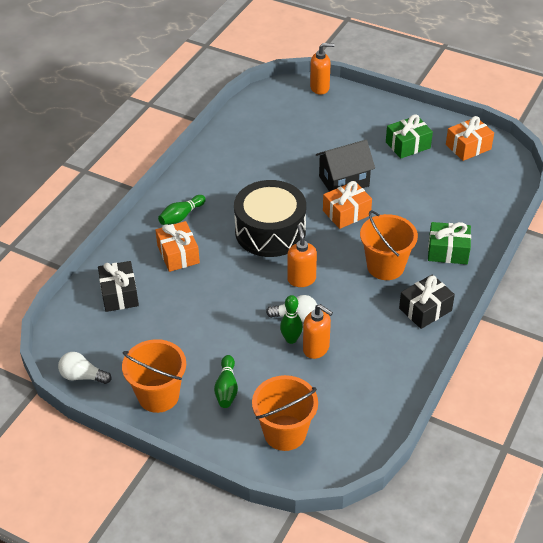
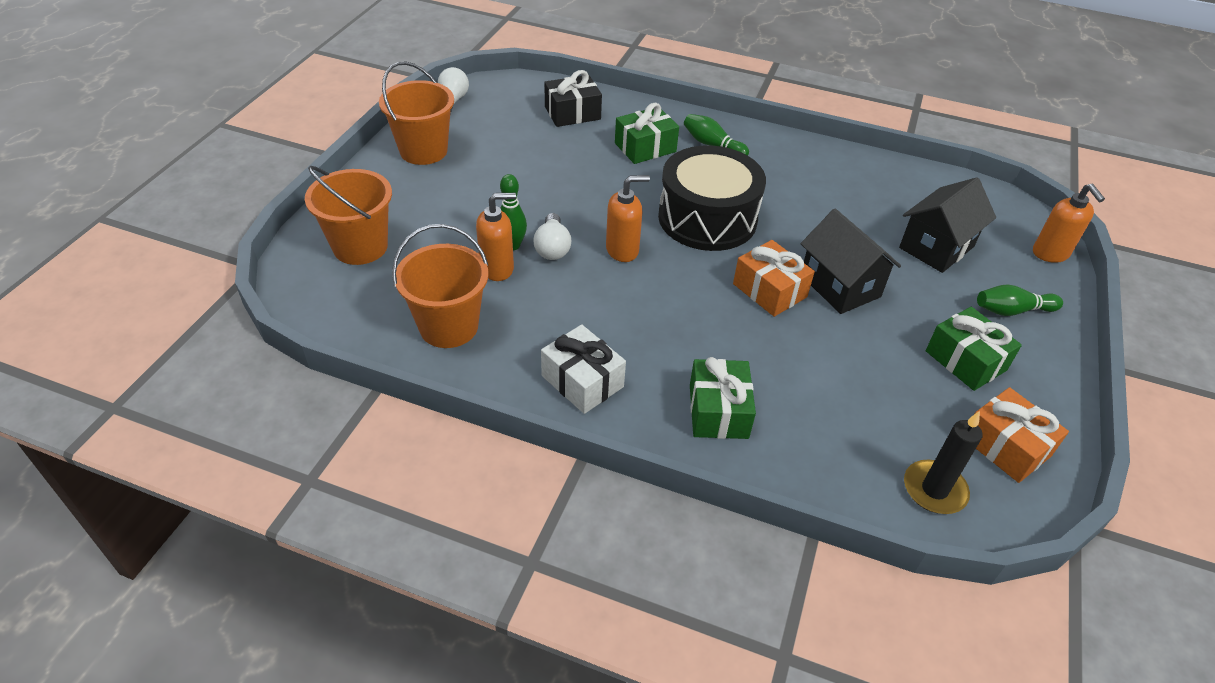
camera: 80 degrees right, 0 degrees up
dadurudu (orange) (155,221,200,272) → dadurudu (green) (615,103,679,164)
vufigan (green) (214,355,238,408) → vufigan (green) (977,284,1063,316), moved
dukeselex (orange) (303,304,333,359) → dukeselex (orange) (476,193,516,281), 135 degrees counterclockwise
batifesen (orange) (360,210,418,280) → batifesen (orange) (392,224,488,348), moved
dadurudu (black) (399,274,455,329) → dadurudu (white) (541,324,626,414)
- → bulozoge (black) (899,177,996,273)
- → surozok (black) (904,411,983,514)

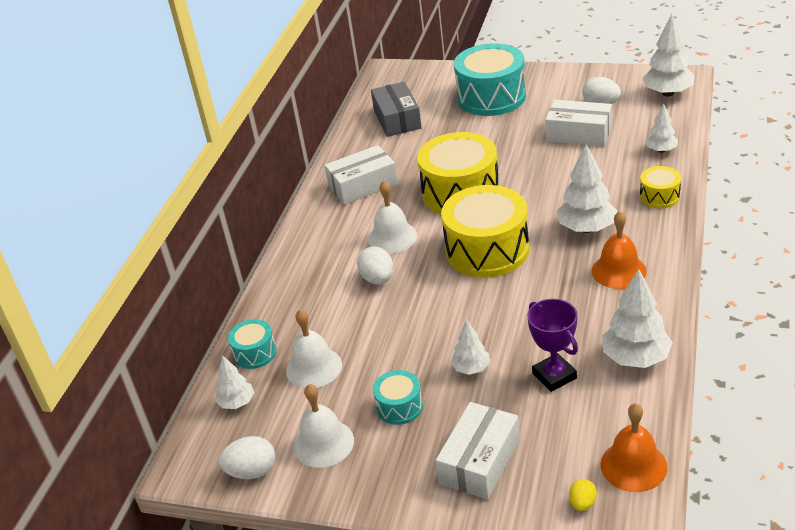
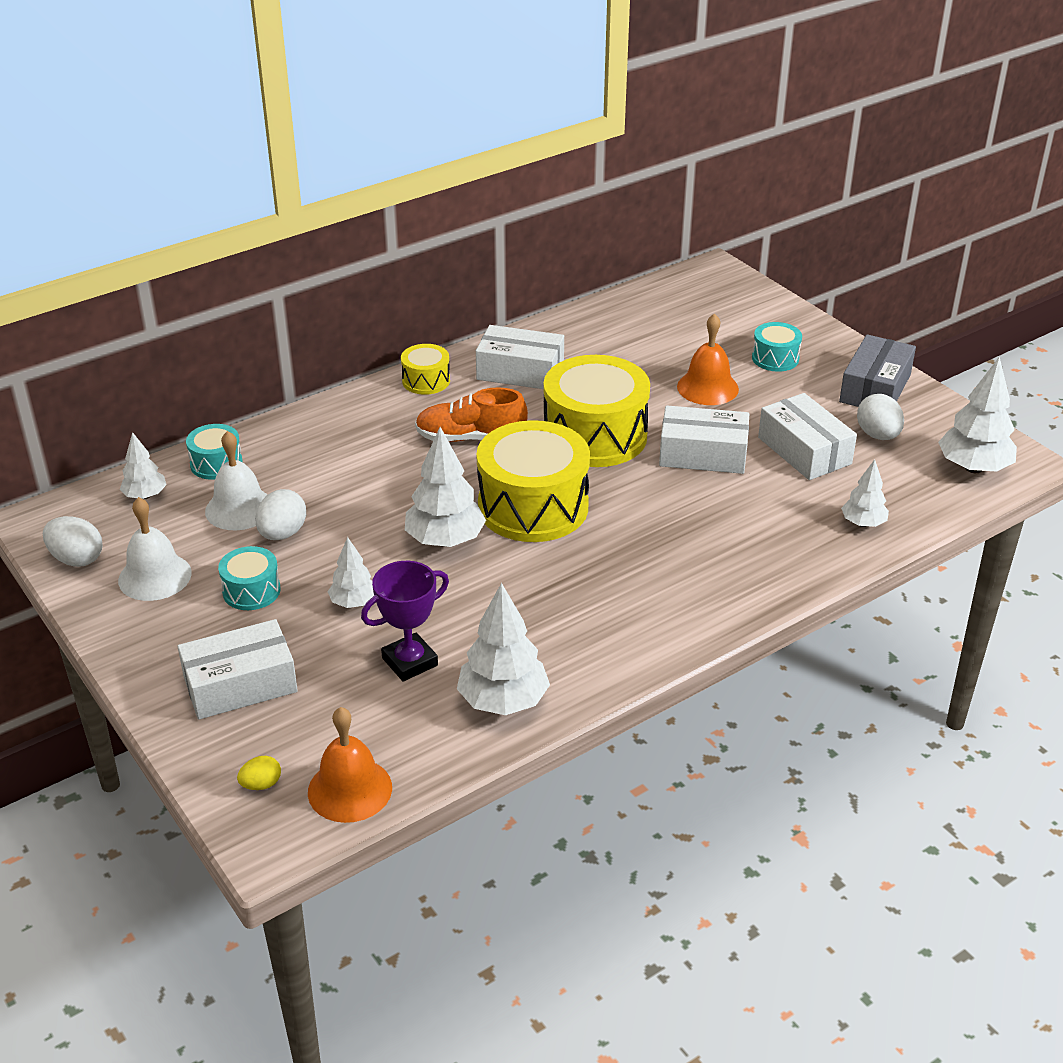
camera: 35 degrees right, 0 degrees up
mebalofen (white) (357,247,394,284) → mebalofen (white) (255,489,306,540), moved
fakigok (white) (368,181,417,253) → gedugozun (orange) (415,387,528,442)
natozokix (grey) (371,82,422,137) → natozokix (grey) (839,334,916,407), moved
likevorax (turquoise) (454,43,526,116) → likevorax (turquoise) (752,322,802,372), x0.48
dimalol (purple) (527,299,578,392) → dimalol (purple) (361,561,449,682), 45 degrees clockwise
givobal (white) (557,144,617,233) → givobal (white) (405,427,486,547), moved
fakigok (orange) (592,211,647,289) → fakigok (orange) (677,313,739,405), moved
likevorax (yellow) (640,166,681,208) → likevorax (yellow) (401,344,450,395), moved
- → natozokix (white) (659,405,749,474)

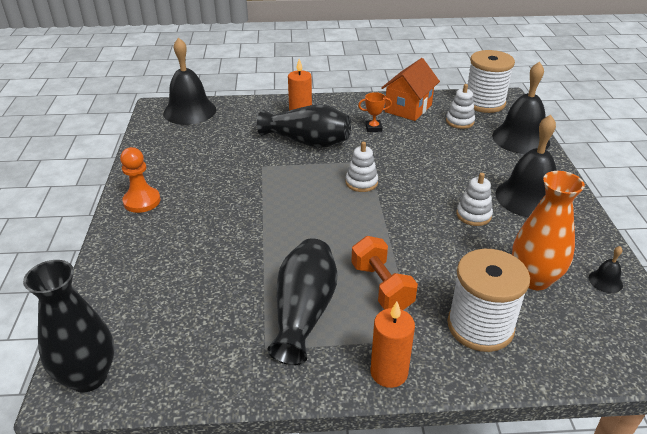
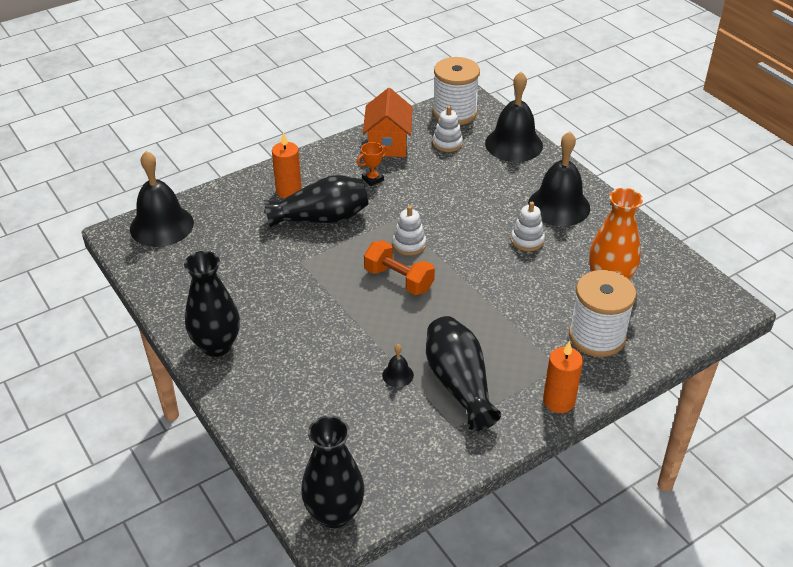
camera: 30 degrees left, 5 degrees up
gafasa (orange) (120,147,160,213) → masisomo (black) (184,251,240,357)
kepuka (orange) (351,236,418,310) → kepuka (orange) (364,241,435,295), moved
fakigok (black) (589,246,623,293) → fakigok (black) (382,344,414,387), moved

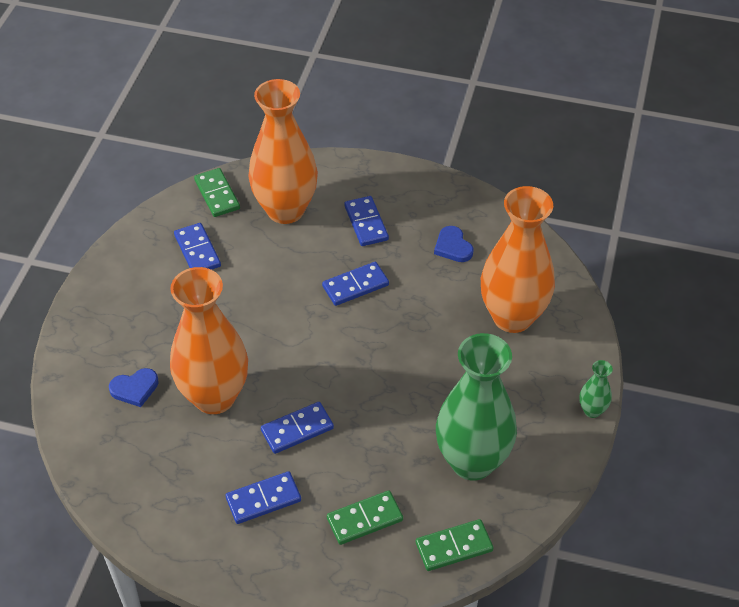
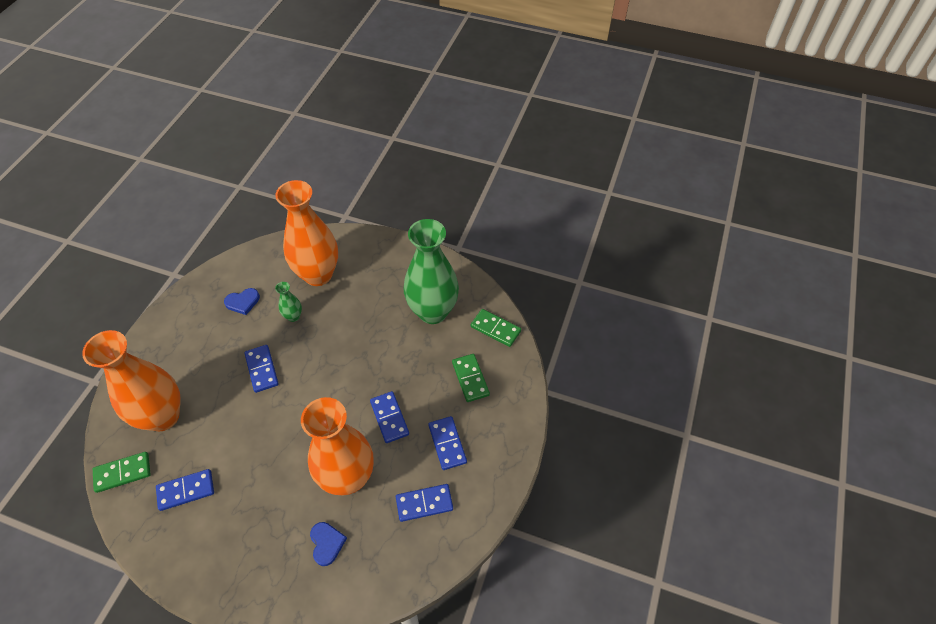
camera: 85 degrees left, 5 degrees up
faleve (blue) (344,196,389,246) → faleve (blue) (396,484,453,522), moved
faleve (green) (416,519,493,571) → faleve (green) (471,309,521,347), 45 degrees counterclockwise
masisomo (green) (579,360,613,418) → masisomo (green) (275,282,302,322), moved

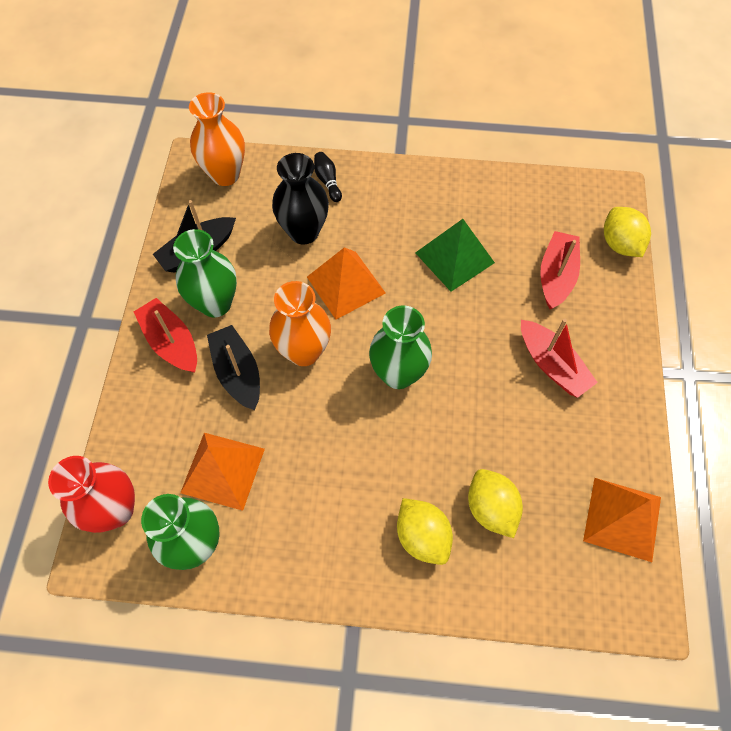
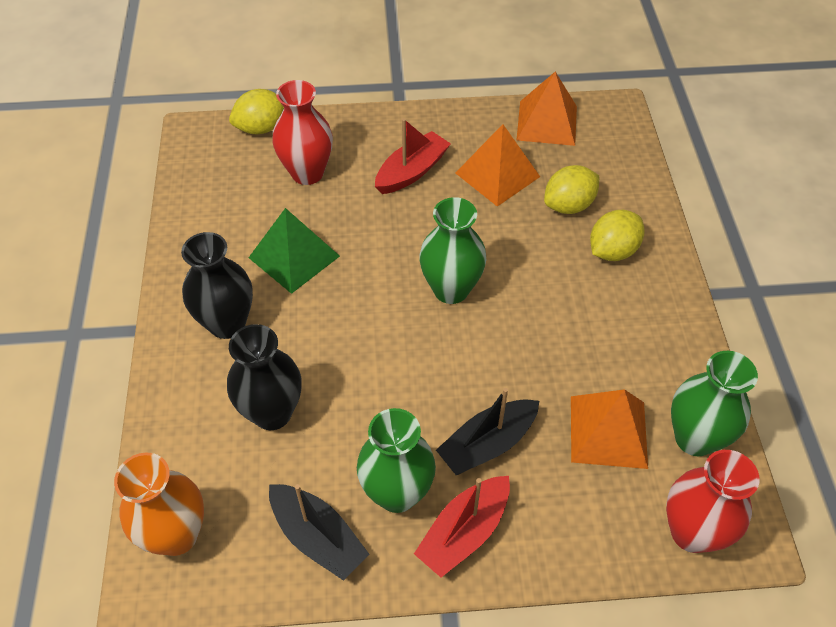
camera: 100 degrees left, 10 degrees down
masisomo (orange) (269,281,331,366) → -
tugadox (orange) (307,247,385,319) → tugadox (orange) (455,124,540,207), moved
vufigan (black) (314,152,342,202) → -
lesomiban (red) (540,231,580,309) → masisomo (red) (272,80,333,185)
- → masisomo (black) (181,232,253,339)

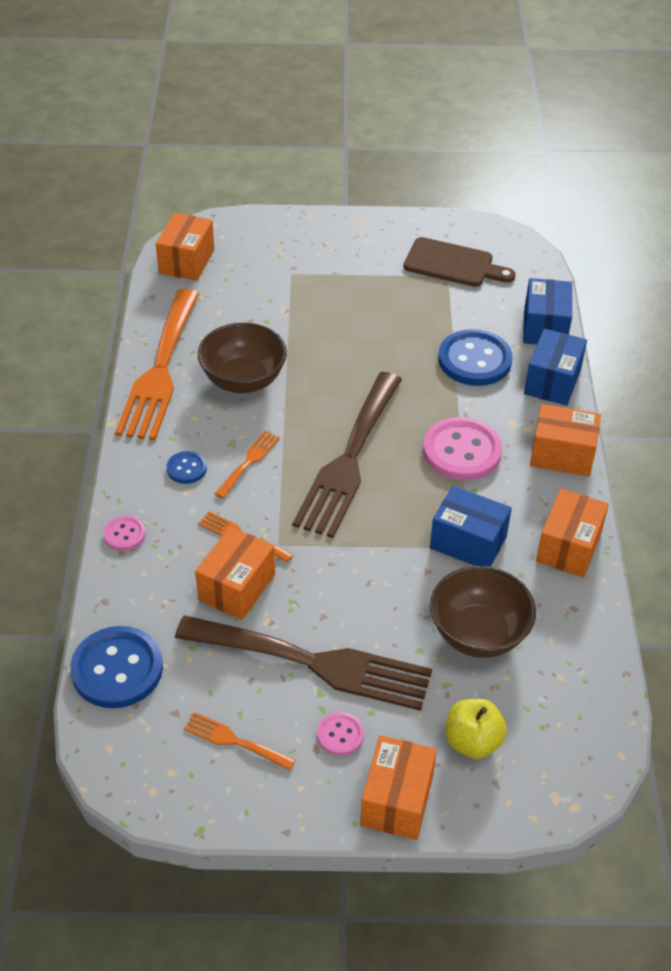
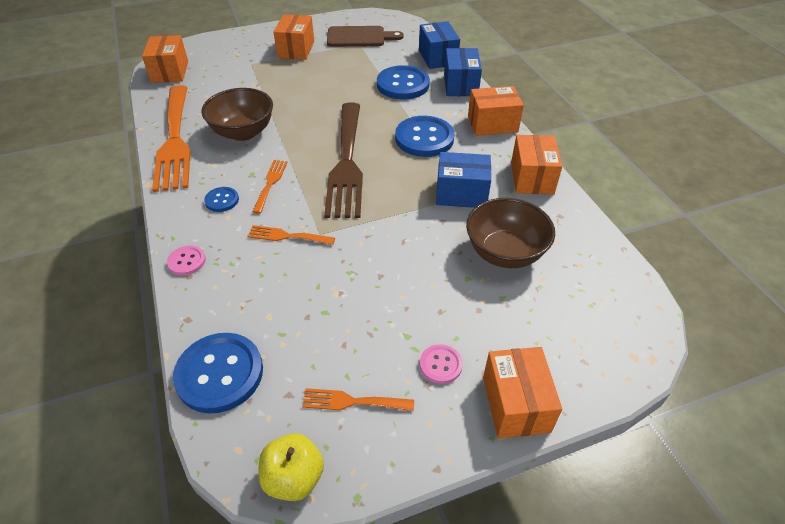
camera: 20 degrees left, 0 degrees up
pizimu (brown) (175,615,432,711) → -
natozokix (orange) (195,526,275,620) → natozokix (orange) (274,14,314,60), moved
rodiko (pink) (423,417,502,480) → rodiko (blue) (395,116,455,157)
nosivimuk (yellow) (445,698,507,759) → nosivimuk (yellow) (259,433,324,501), moved

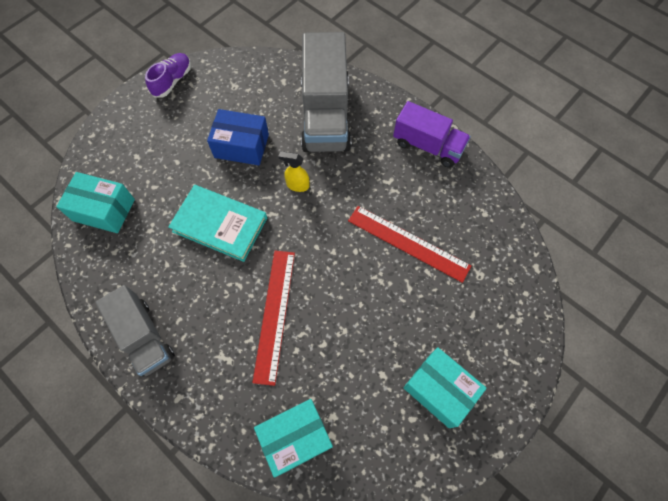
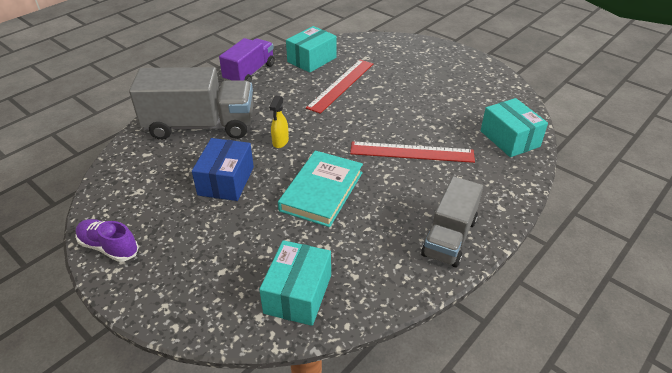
camera: 90 degrees left, 25 degrees down
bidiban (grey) (96,285,175,377) → bidiban (grey) (421,176,483,267), 150 degrees clockwise
natozokix (turquoise) (404,347,487,428) → natozokix (turquoise) (286,26,336,73), moved

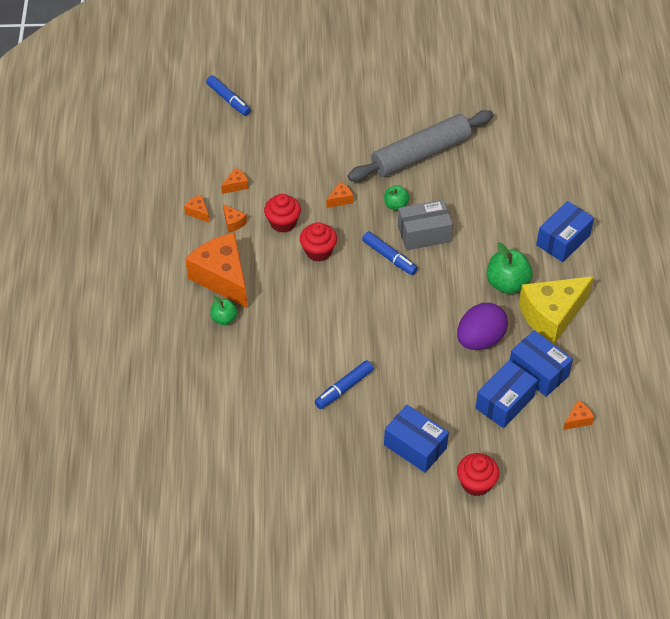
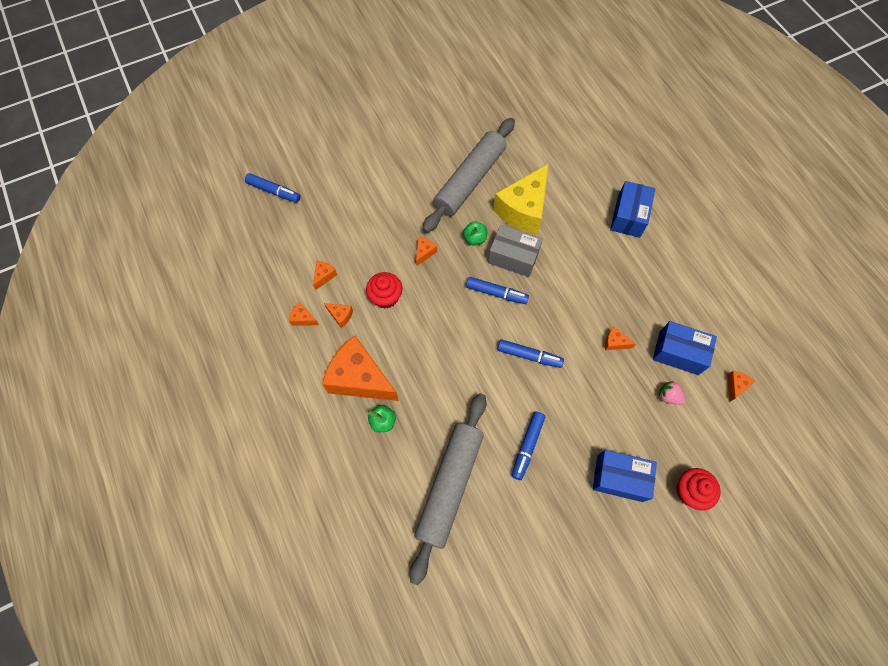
camera: 25 degrees left, 15 degrees up
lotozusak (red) (300,222,337,262) → -
natozokix (grey) (398,200,453,250) → natozokix (grey) (488,225,543,277), 60 degrees clockwise
mebalofen (purple) (457,303,508,350) → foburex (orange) (605,326,636,350)
natozokix (blue) (475,360,538,428) → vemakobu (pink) (659,381,685,405)
nosivimuk (green) (486,242,533,294) → -
foburex (yellow) (519,276,594,344) → foburex (yellow) (493,164,548,234), moved
- → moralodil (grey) (410,393,487,585)
- → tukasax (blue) (498,339,564,368)

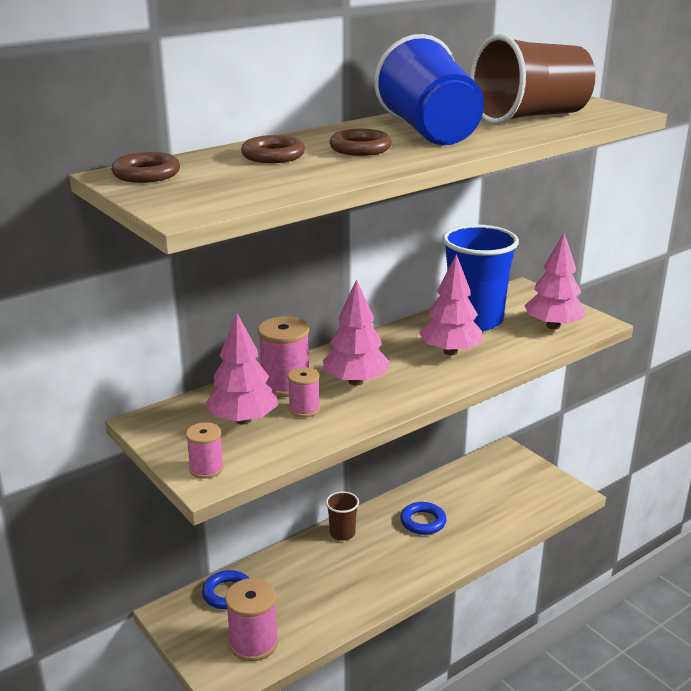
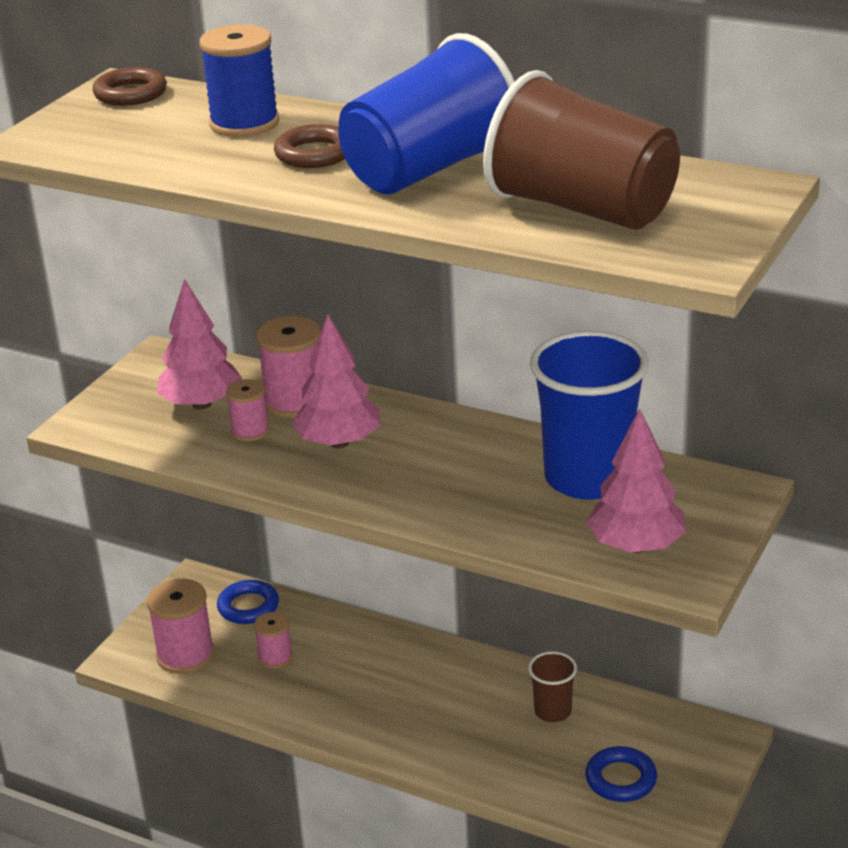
camera: 65 degrees right, 5 degrees up
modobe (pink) (186,422,224,479) → modobe (pink) (254,612,293,669), moved
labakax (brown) (241,135,305,163) → modobe (blue) (199,25,279,137)
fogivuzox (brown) (326,491,359,541) → fogivuzox (brown) (528,651,577,722), moved
labakax (blue) (400,502,446,535) → labakax (blue) (585,746,657,802), moved
givobal (pink) (419,254,483,355) → -

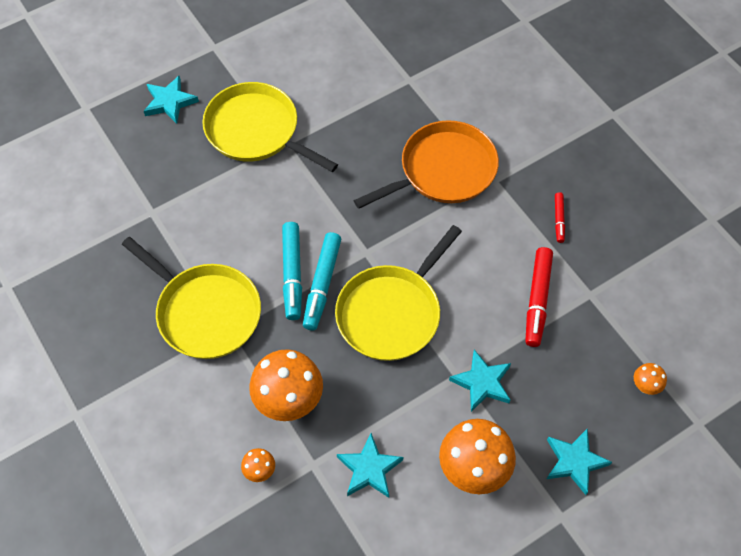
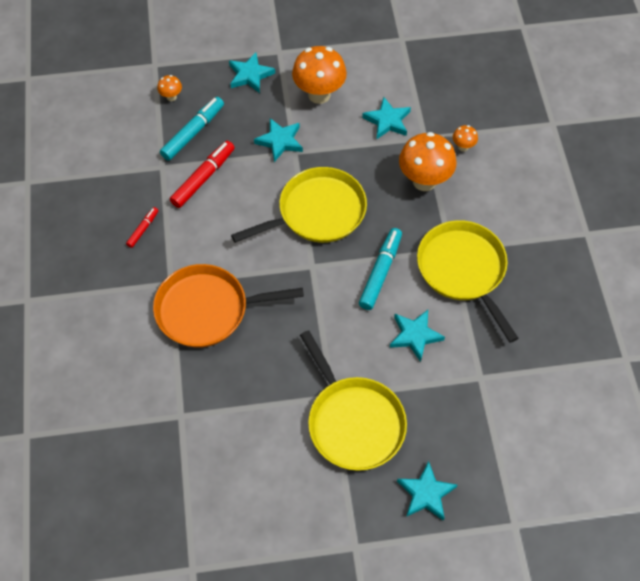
camera: 155 degrees left, 0 degrees up
tukasax (turquoise) (303,232,341,331) → tukasax (turquoise) (160,97,224,161), moved
- → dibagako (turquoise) (390,310,445,362)

